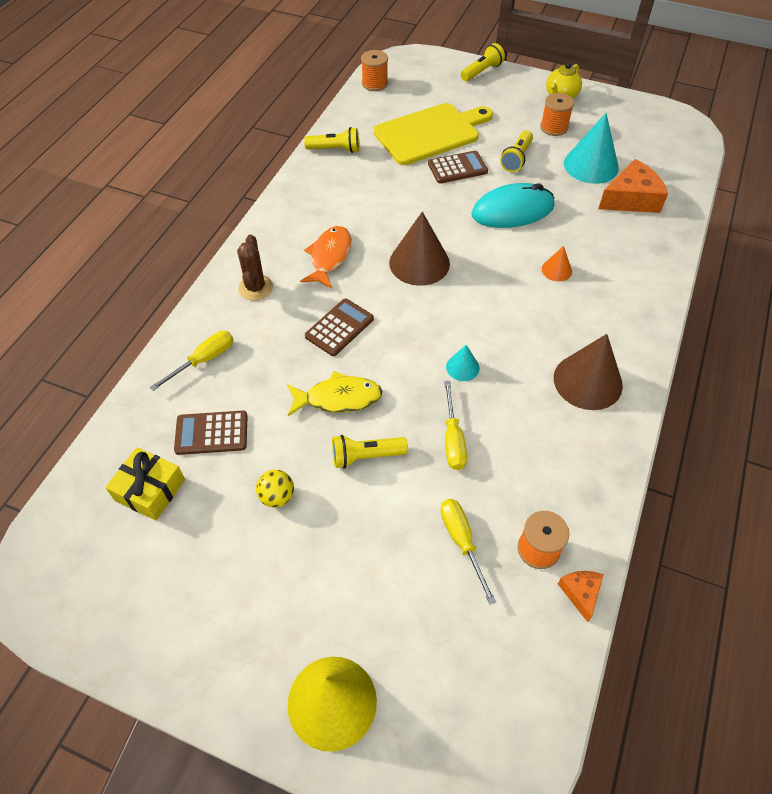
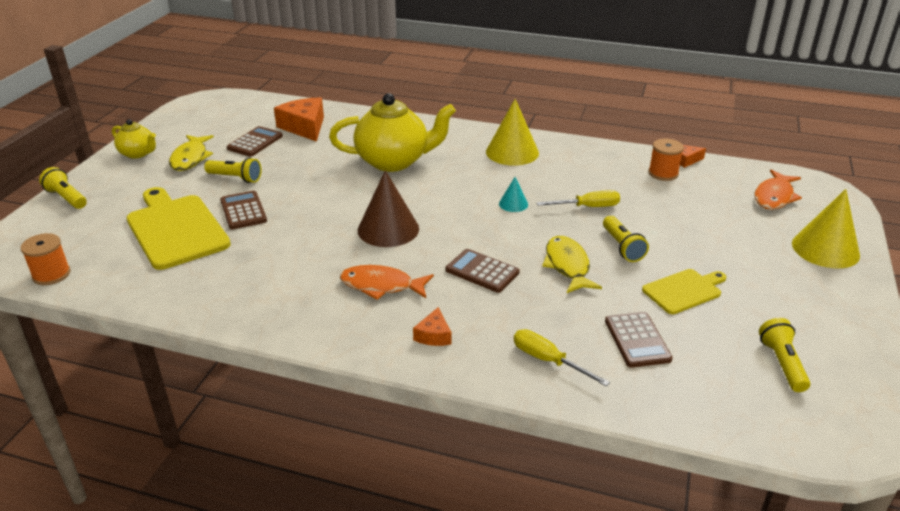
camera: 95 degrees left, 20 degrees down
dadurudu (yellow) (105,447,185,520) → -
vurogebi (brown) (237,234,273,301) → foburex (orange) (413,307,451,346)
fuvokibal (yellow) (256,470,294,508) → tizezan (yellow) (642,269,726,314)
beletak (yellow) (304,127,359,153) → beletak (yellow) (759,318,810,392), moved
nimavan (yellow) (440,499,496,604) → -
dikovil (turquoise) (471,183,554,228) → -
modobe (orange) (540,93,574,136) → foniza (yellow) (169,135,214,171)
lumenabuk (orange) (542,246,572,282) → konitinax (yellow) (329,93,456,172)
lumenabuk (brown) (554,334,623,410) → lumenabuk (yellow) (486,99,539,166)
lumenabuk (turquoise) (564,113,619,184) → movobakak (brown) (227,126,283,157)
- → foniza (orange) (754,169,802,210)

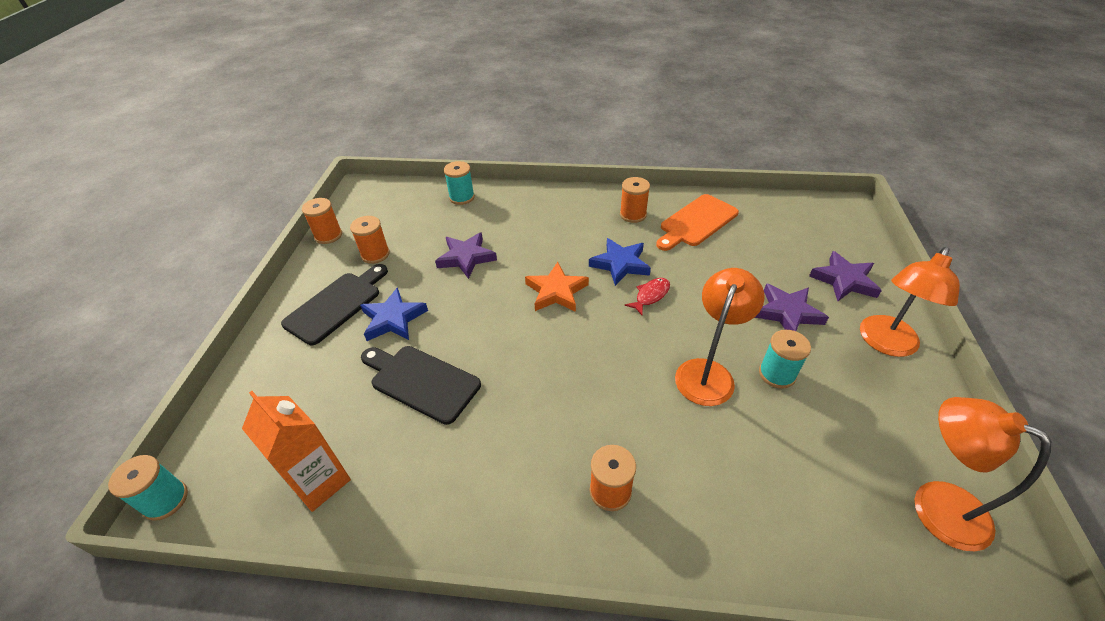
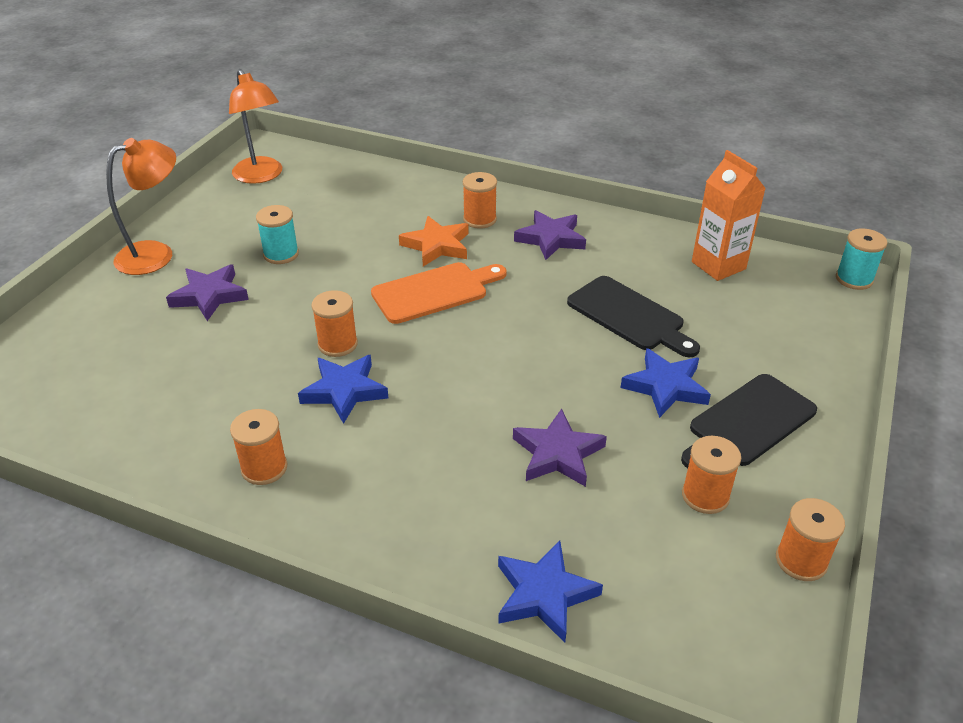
camera: 165 degrees left, 5 degrees down
modobe (turquoise) (444,161,475,205) → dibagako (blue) (498,540,603,643)
dibagako (orange) (525,262,589,312) → dibagako (orange) (399,216,469,266), moved
foniza (red) (625,278,670,315) → modobe (orange) (312,290,358,357)
tizezan (orange) (656,194,739,251) → tizezan (orange) (371,262,507,324), moved
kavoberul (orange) (675,268,765,406) → -
dibagako (purple) (809,251,882,301) → dibagako (purple) (514,210,586,260), moved

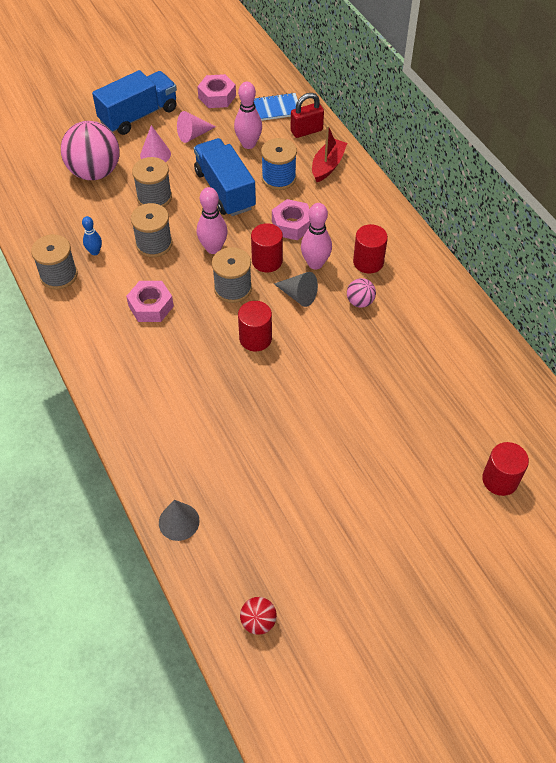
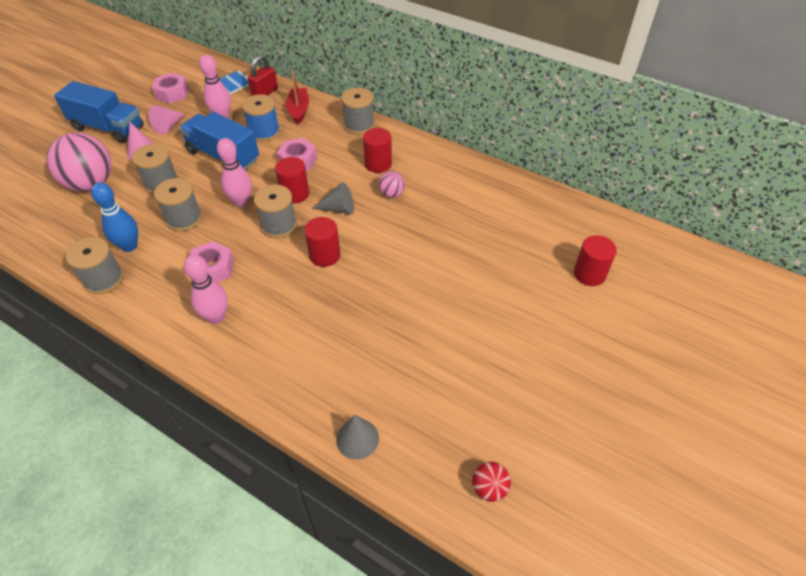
camera: 30 degrees left, 5 degrees down
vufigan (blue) (82,216,102,255) → vufigan (blue) (91,182,138,252), x1.66
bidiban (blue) (92,70,177,135) → bidiban (blue) (54,81,144,143), 90 degrees clockwise
vufigan (pink) (301,203,332,269) → vufigan (pink) (184,255,228,324), moved
- → modobe (grey) (341,88,375,134)

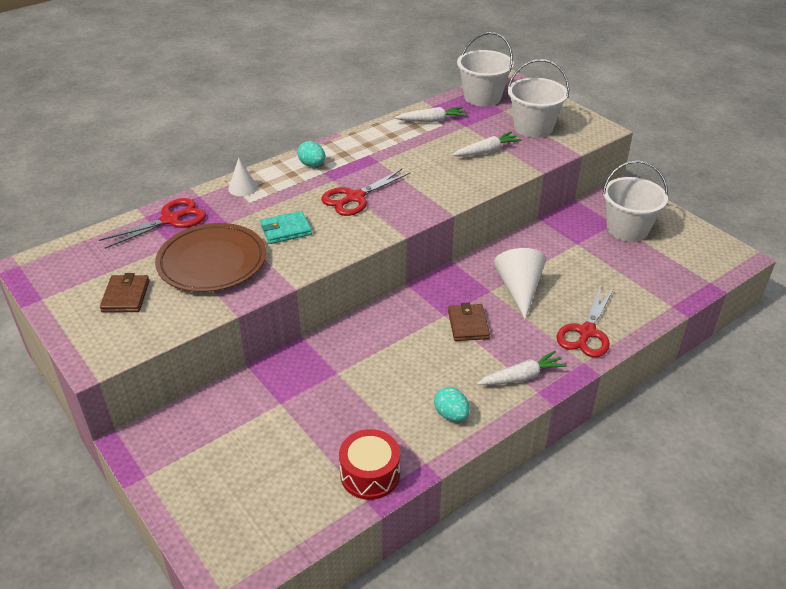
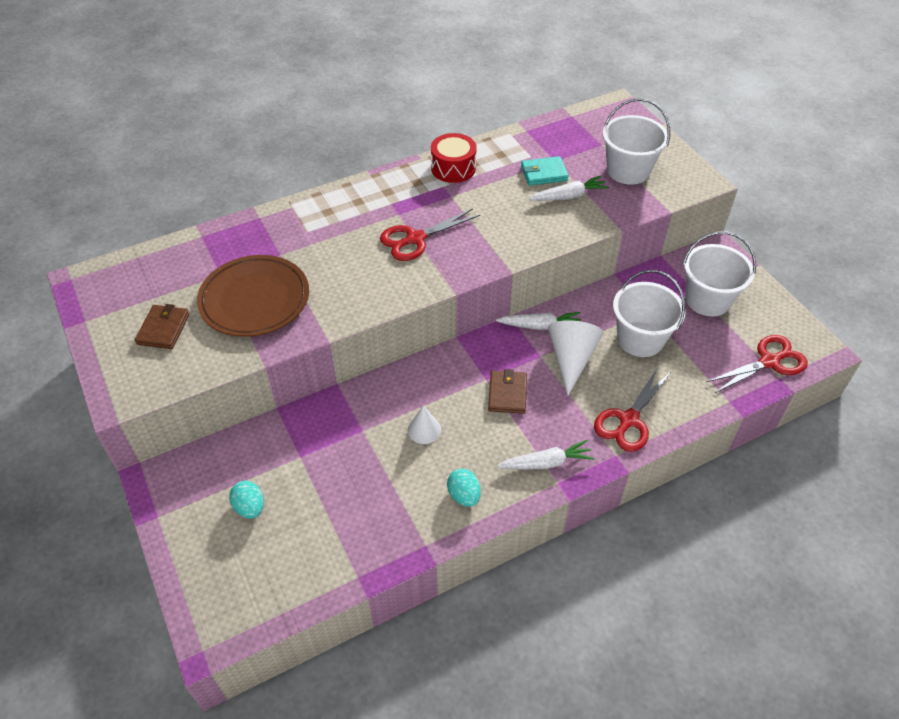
camera: 10 degrees right, 10 degrees up
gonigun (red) (99,198,206,249) → gonigun (red) (706,335,808,393), moved
lumenabuk (white) (228,158,257,196) → lumenabuk (white) (408,406,441,444), moved
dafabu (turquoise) (260,211,312,244) → dafabu (turquoise) (521,156,569,186), moved
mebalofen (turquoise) (297,141,325,167) → mebalofen (turquoise) (229,481,264,518), moved
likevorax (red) (339,429,400,500) → likevorax (red) (431,133,477,183), moved
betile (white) (394,107,467,122) → betile (white) (496,312,581,330), moved
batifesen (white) (457,32,514,106) → batifesen (white) (613,270,686,357), moved

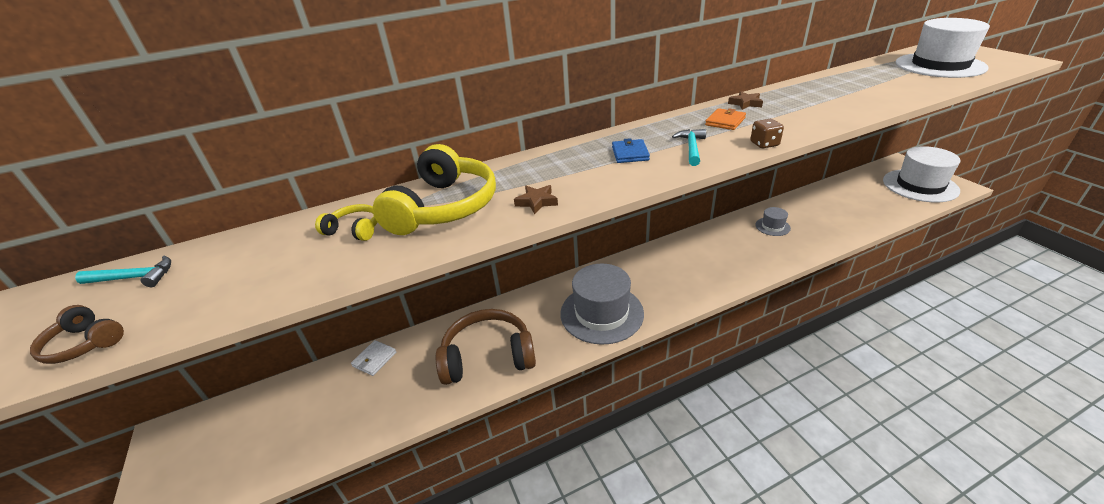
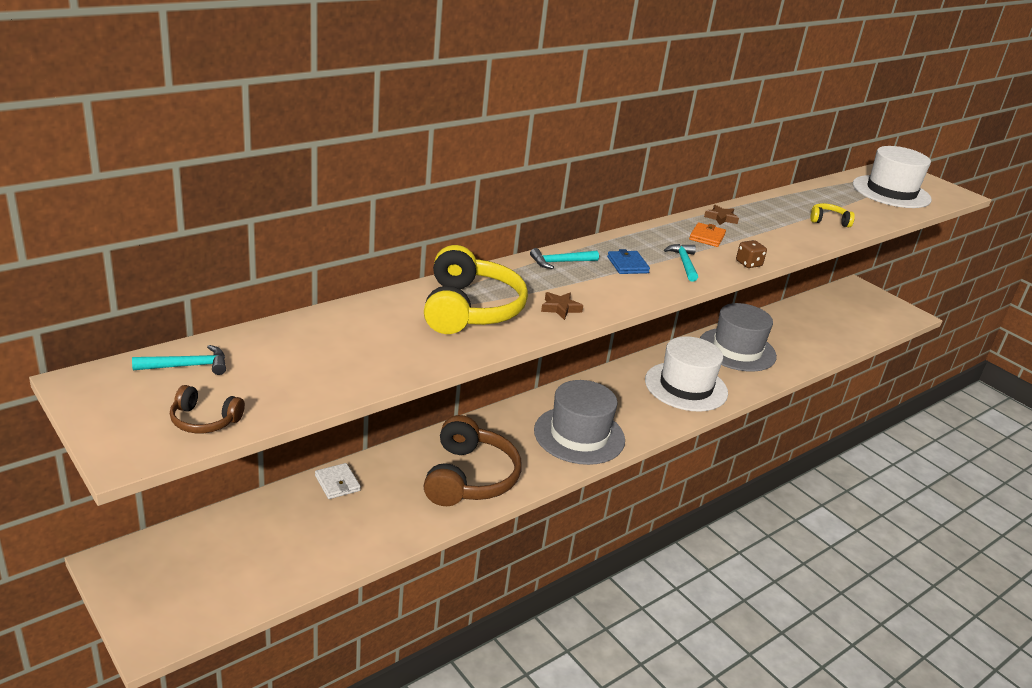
camera: 20 degrees left, 5 degrees down
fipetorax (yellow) (315,204,377,241) → fipetorax (yellow) (810,203,855,227), moved
dafabu (white) (351,340,396,376) → dafabu (white) (315,463,361,499), 45 degrees counterclockwise
fipetorax (brown) (436,309,536,385) → fipetorax (brown) (424,415,522,506), 120 degrees clockwise
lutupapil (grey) (755,207,791,236) → lutupapil (grey) (700,303,777,372), x2.13
lutupapil (white) (883,146,961,202) → lutupapil (white) (645,336,728,412), moved
- → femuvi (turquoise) (530,248,599,269)

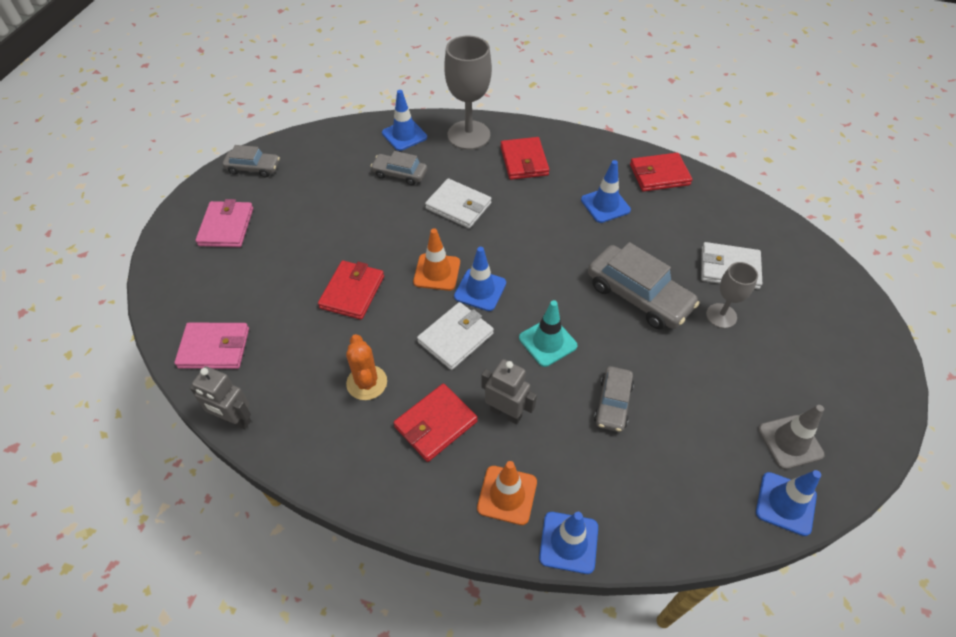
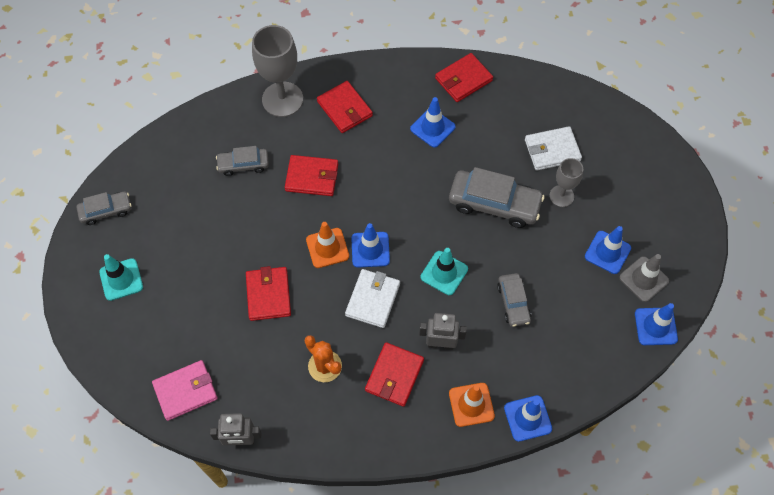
camera: 25 degrees left, 10 degrees up
dafabu (pink) (196,199,253,247) → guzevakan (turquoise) (99,254,143,301)
guzevakan (blue) (382,90,427,151) → guzevakan (blue) (585,226,631,274), moved
dafabu (white) (425,178,491,228) → dafabu (red) (285,155,338,196)

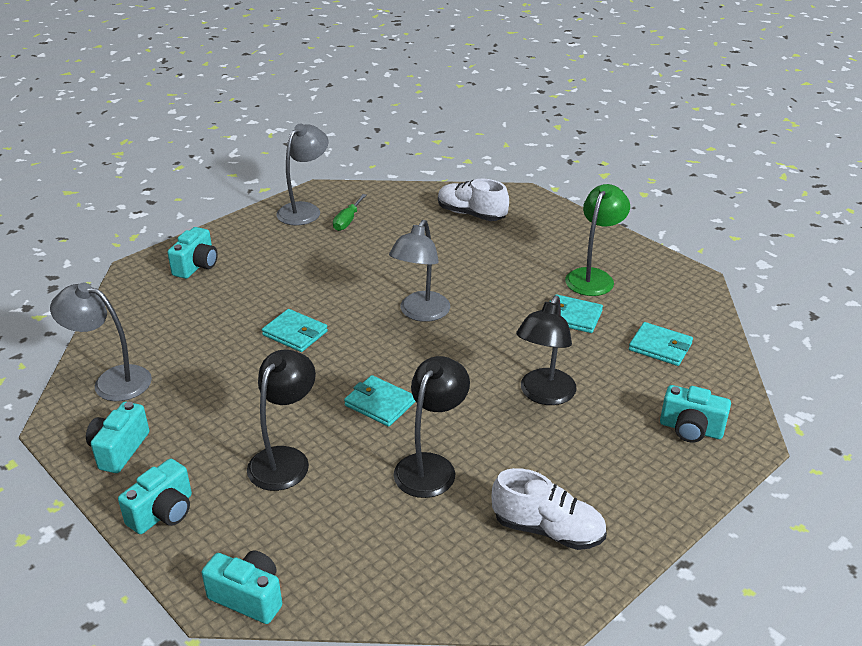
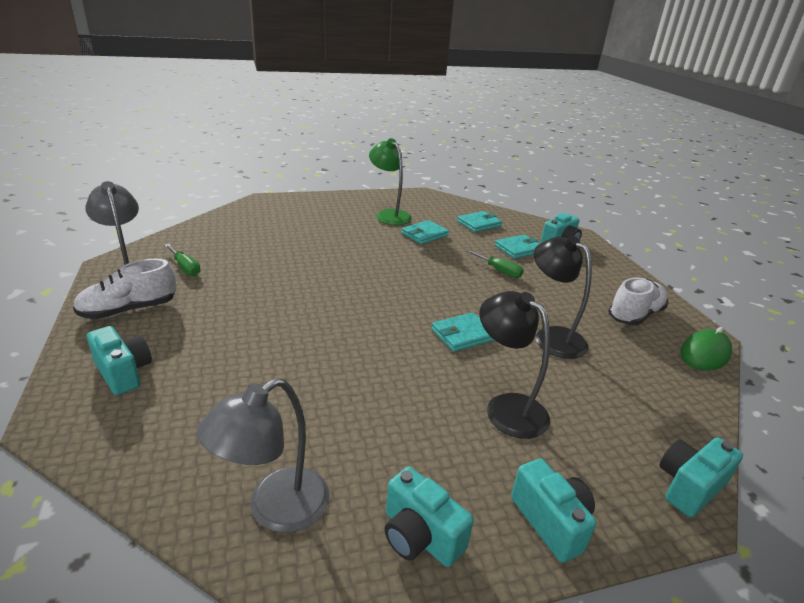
camera: 65 degrees left, 5 degrees down
dafabu (turquoise) (262,309,328,352) → dafabu (turquoise) (495,235,539,259), moved
kavoberul (grey) (389,220,450,322) → -
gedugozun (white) (438,179,509,221) → gedugozun (white) (73,259,176,319), moved
kavoberul (black) (516,296,577,405) → nimavan (green) (466,250,524,278)
- → dikovil (green) (680,327,732,370)

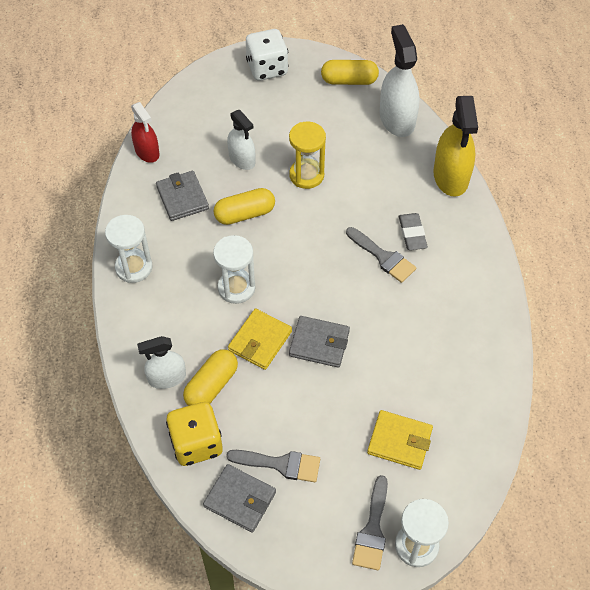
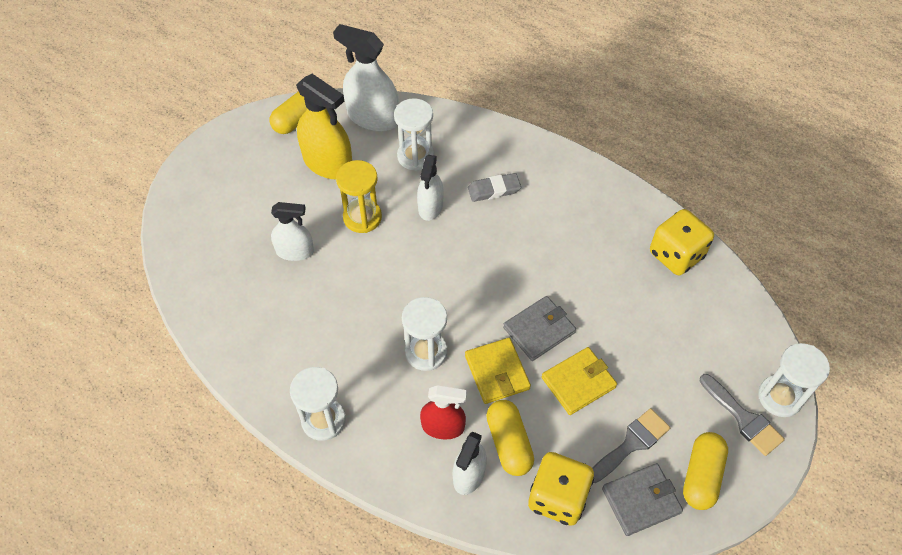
camera: 50 degrees left, 0 degrees up
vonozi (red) (131,102,159,163) → vonozi (red) (420,385,467,440), moved
dafabu (grey) (156,171,209,221) → -
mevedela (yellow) (213,188,275,225) → mevedela (yellow) (683,432,728,510), moved
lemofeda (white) (246,29,288,81) → -
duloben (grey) (346,227,416,283) → -
dafabu (yellow) (367,410,433,470) → dafabu (yellow) (542,347,617,415), moved
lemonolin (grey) (399,213,428,250) → lemonolin (grey) (468,173,521,202), 45 degrees counterclockwise
vonozi (yellow) (433,96,478,197) → vonozi (yellow) (296,74,352,179), moved
- → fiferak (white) (394,98,434,171)
- → vonozi (white) (417,155,443,221)
- → lemofeda (yellow) (650,209,714,275)

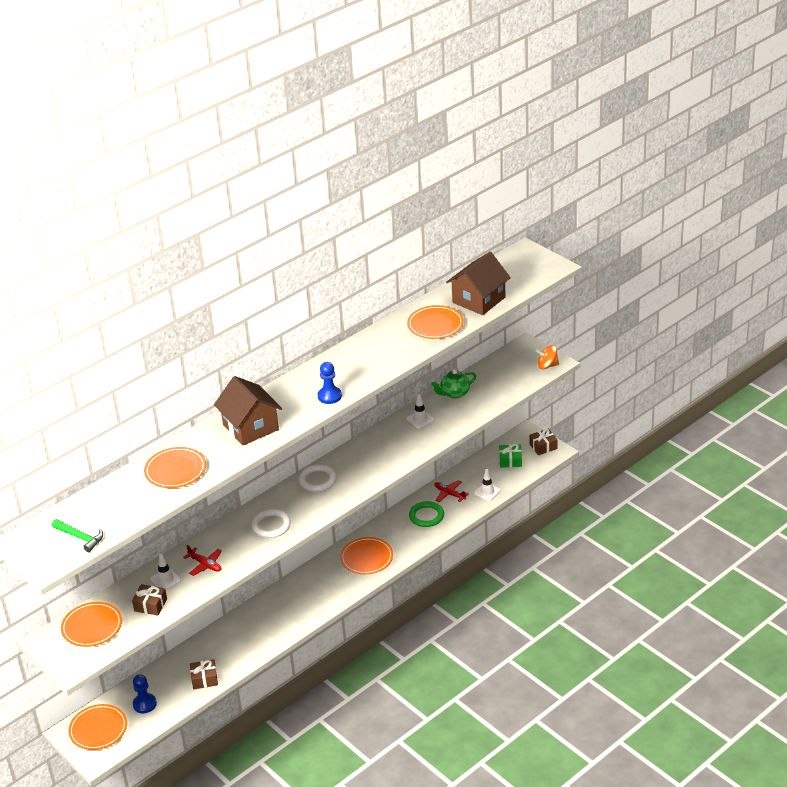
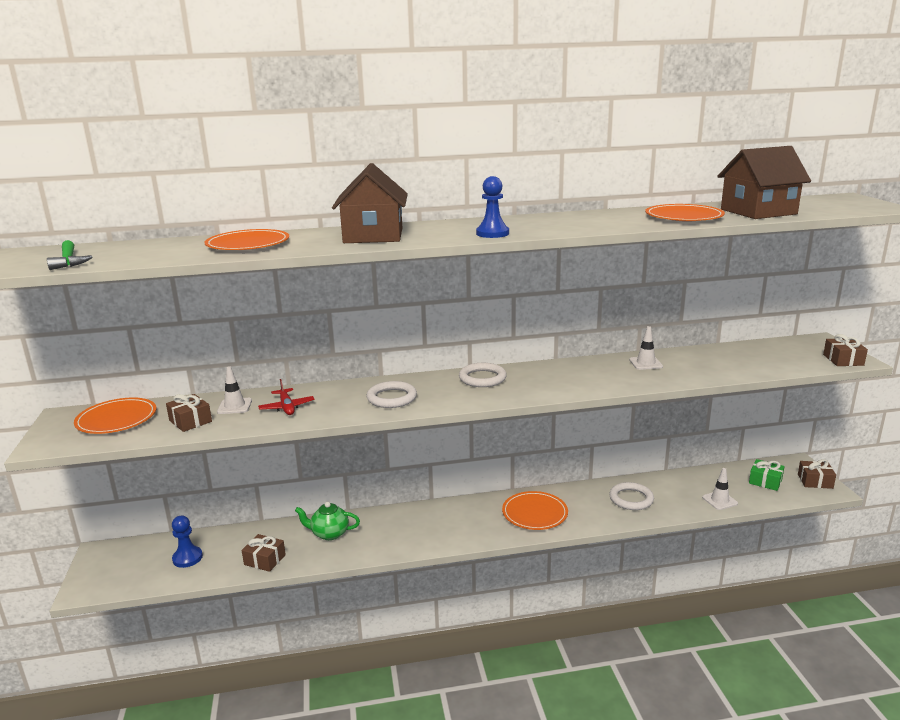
camera: 30 degrees right, 15 degrees down
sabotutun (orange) (68,704,127,750) → -
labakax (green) (409,501,444,527) → labakax (white) (609,482,654,510)
konitinax (green) (431,370,476,399) → konitinax (green) (295,502,360,540), moved
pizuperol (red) (435,480,469,502) → -
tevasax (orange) (536,345,559,369) → dadurudu (brown) (823,334,868,366)

